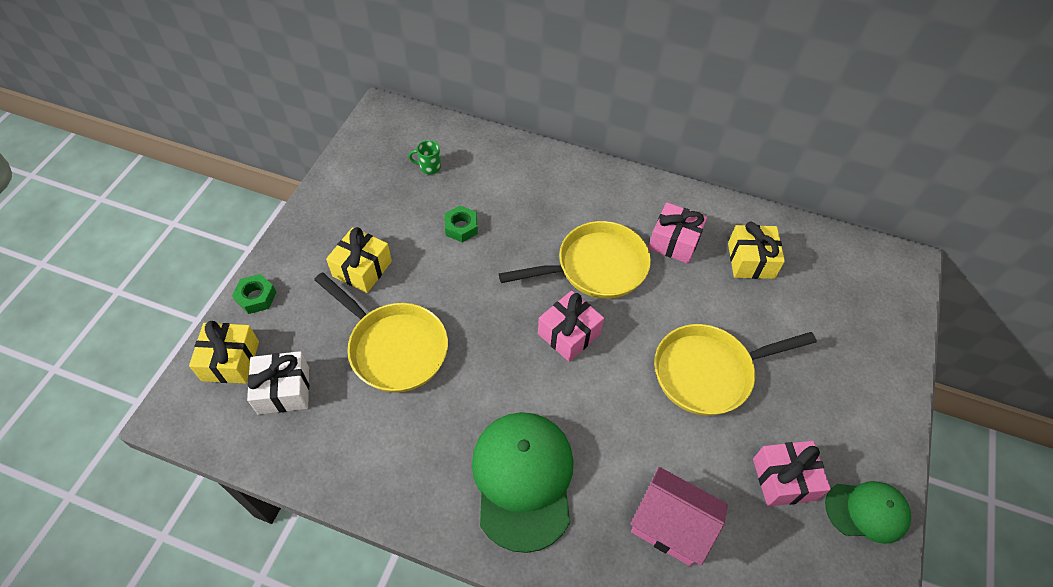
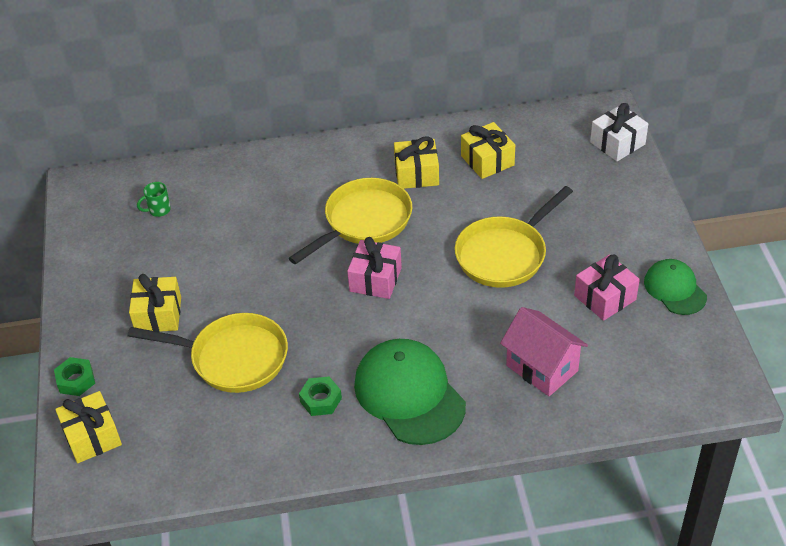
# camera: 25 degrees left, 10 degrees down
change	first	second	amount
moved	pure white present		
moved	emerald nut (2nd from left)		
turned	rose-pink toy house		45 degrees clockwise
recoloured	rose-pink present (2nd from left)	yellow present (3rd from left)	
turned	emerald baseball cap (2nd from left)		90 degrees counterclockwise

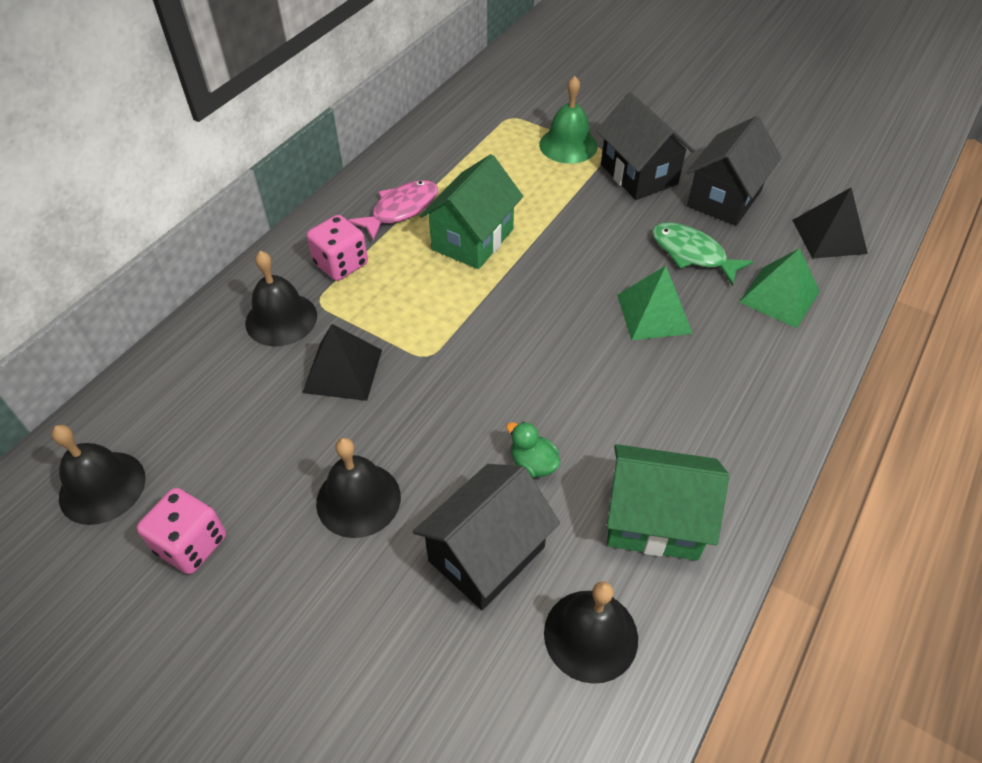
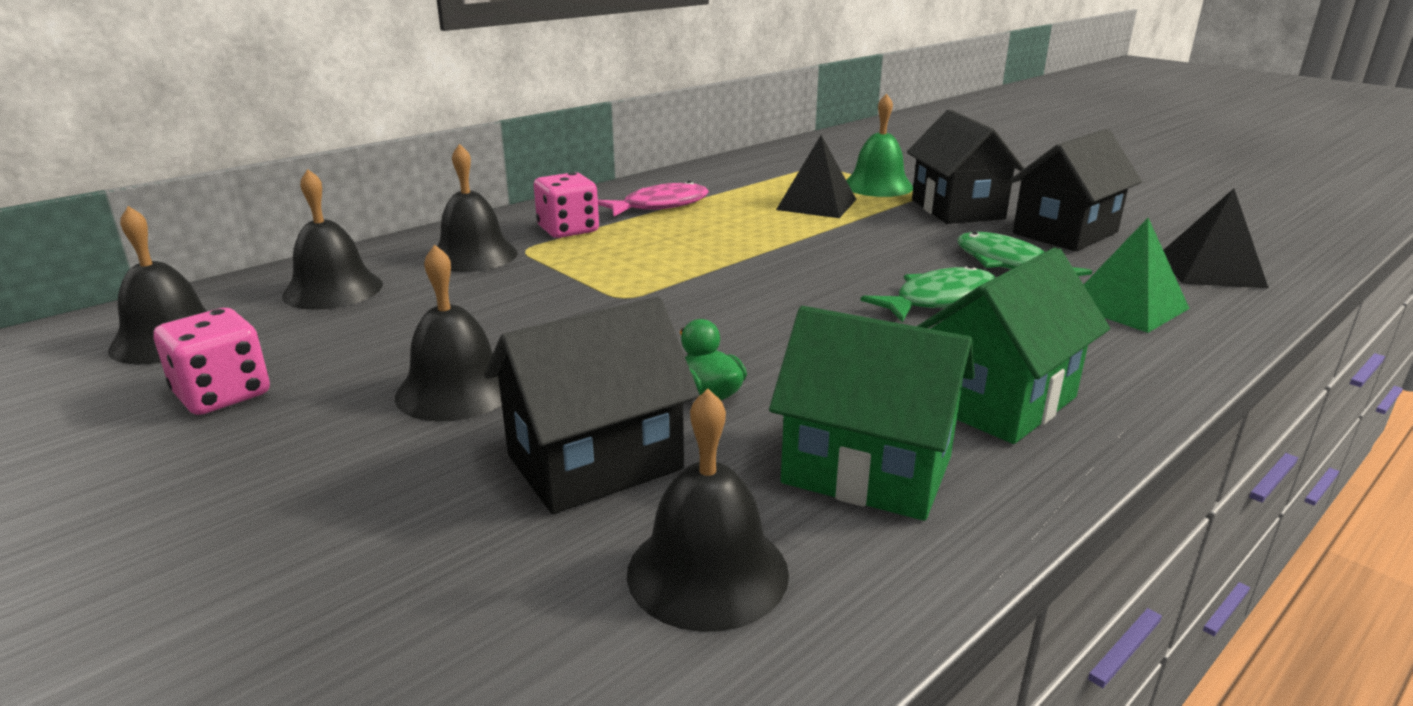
# camera: 15 degrees right, 25 degrees down
change	first	second	amount
moved	black pyramid (1st from left)		
moved	emerald toy house (1st from left in the first image)	emerald toy house (2nd from left)	
replaced	emerald pyramid (1st from left)	emerald fish figure (1st from left)	
added		black bell (2nd from left)	

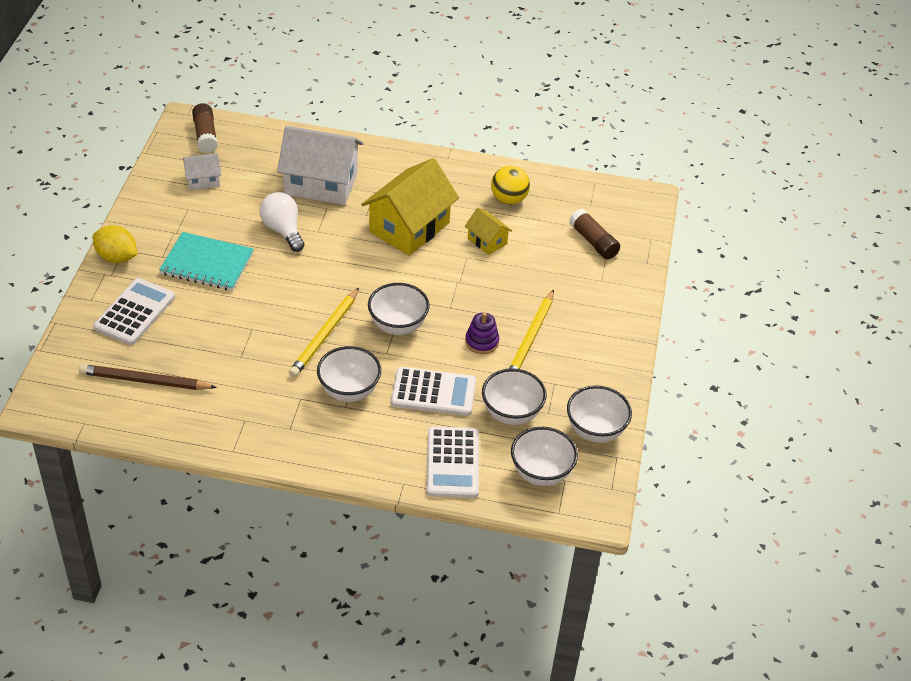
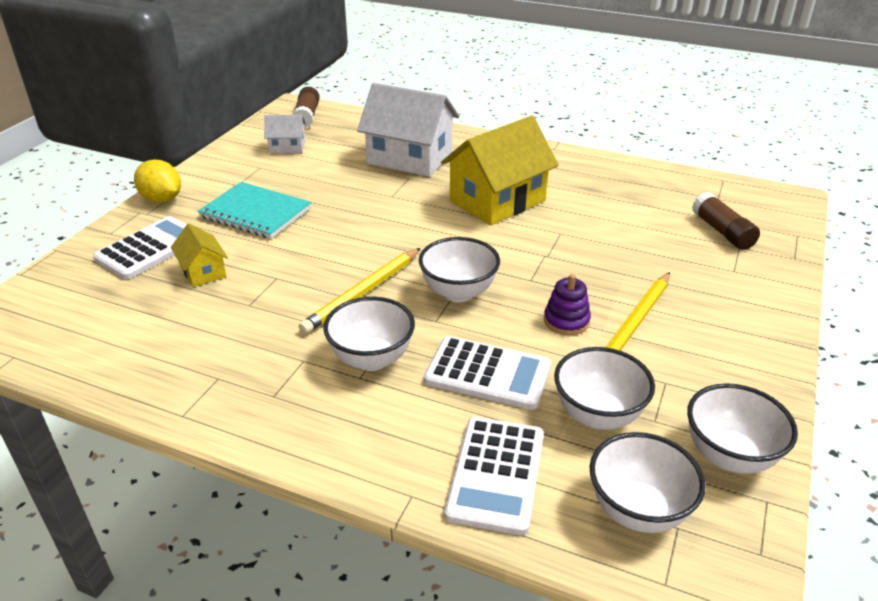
# camera: 15 degrees right, 10 degrees down
change	first	second	amount
removed	dark brown wooden pencil		
removed	pure white bulb		
moved	yellow toy house (2nd from left in the first image)	yellow toy house (1st from left)	
removed	yellow ball		

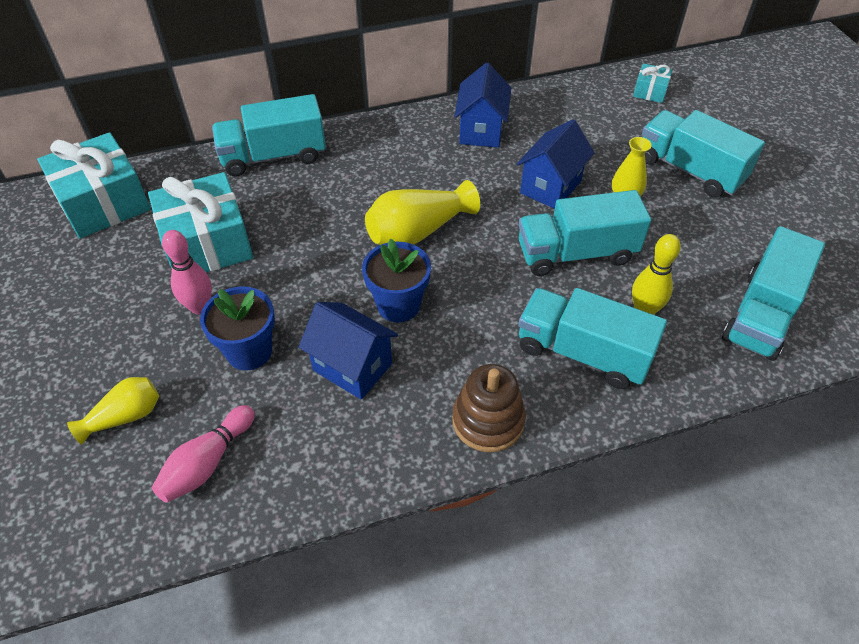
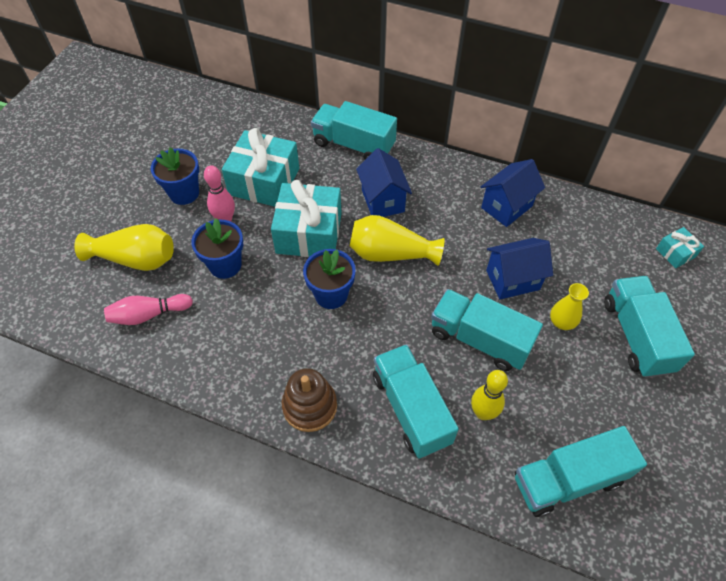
# camera: 40 degrees right, 5 degrees up
change	first	second	amount
moved	turquoise present (1st from left in the first image)	turquoise present (2nd from left)	
resized	yellow vase (1st from left)		x1.63
moved	cobalt toy house (1st from left)		
added		cobalt plant pot (1st from left)	

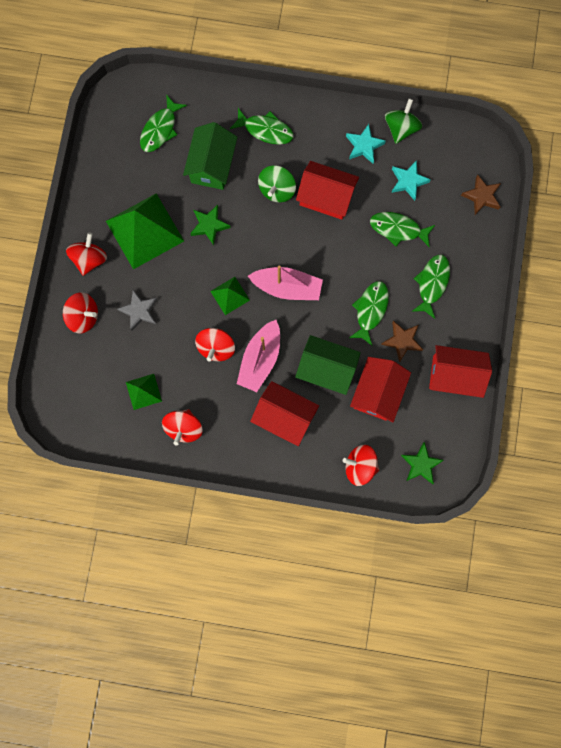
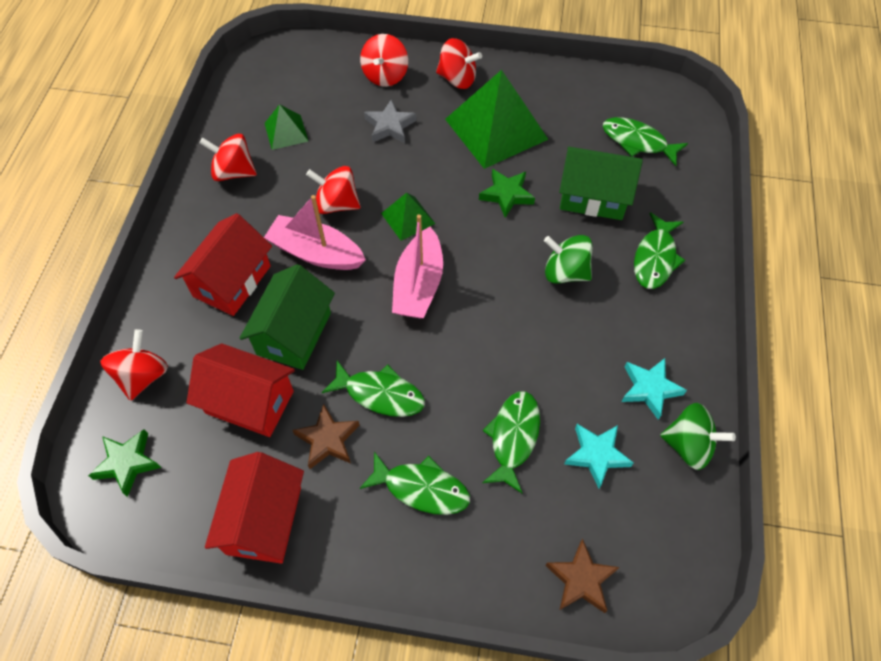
# camera: 90 degrees right, 20 degrees down
change	first	second	amount
removed	scarlet toy house (2nd from left)		

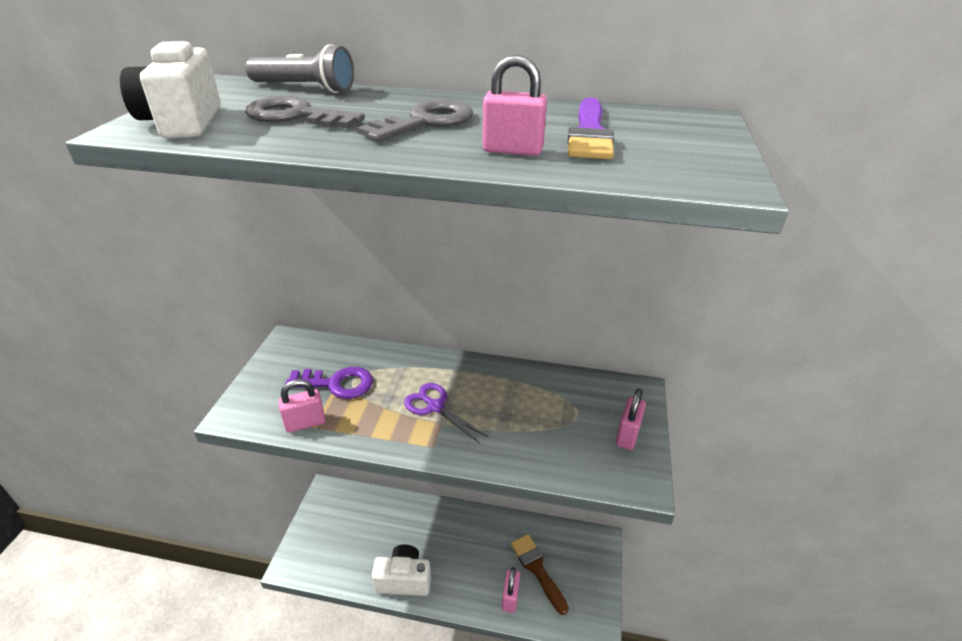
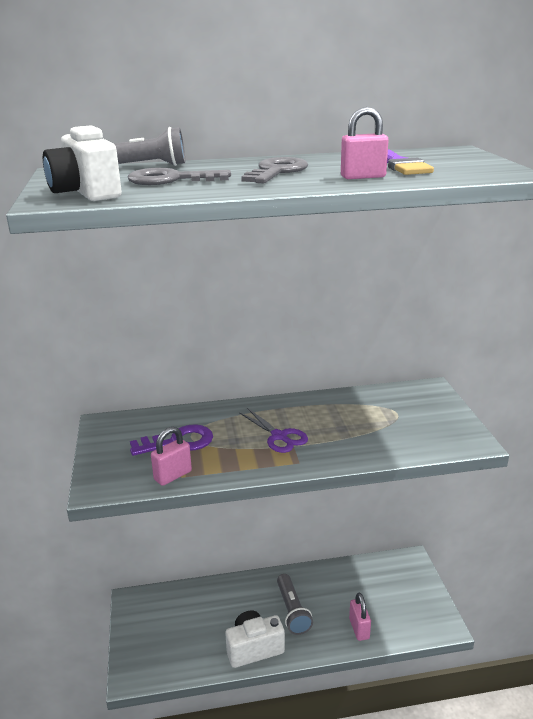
# camera: 20 degrees left, 10 degrees down
change	first	second	amount
turned	purple pair of scissors		150 degrees counterclockwise
removed	dark brown paint brush		
removed	rose-pink lock (4th from left)		
added		ash-grey pocket torch (2nd from left)	

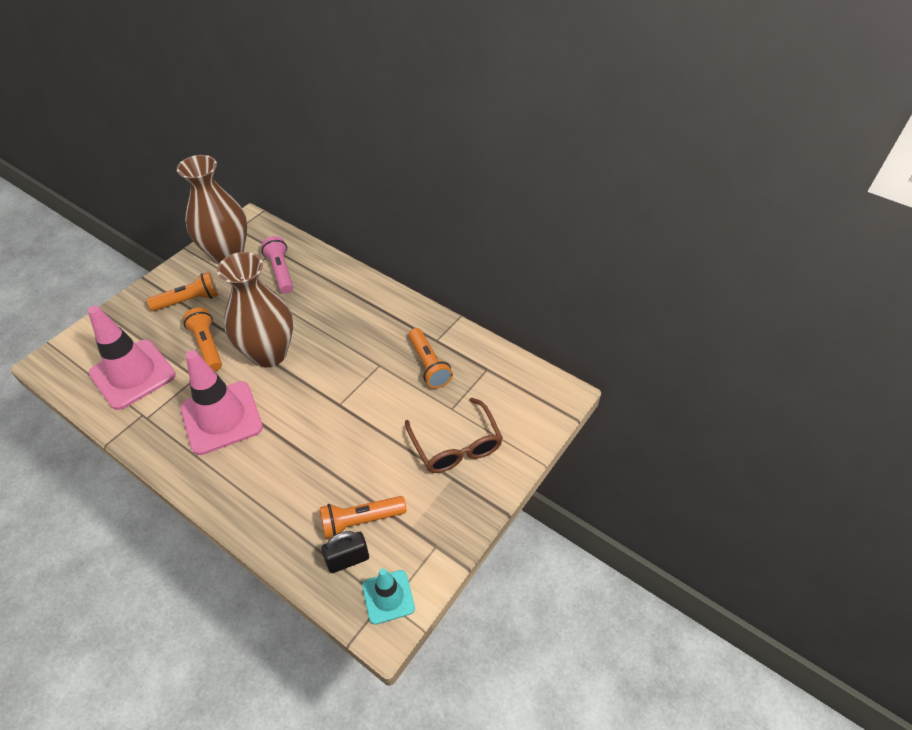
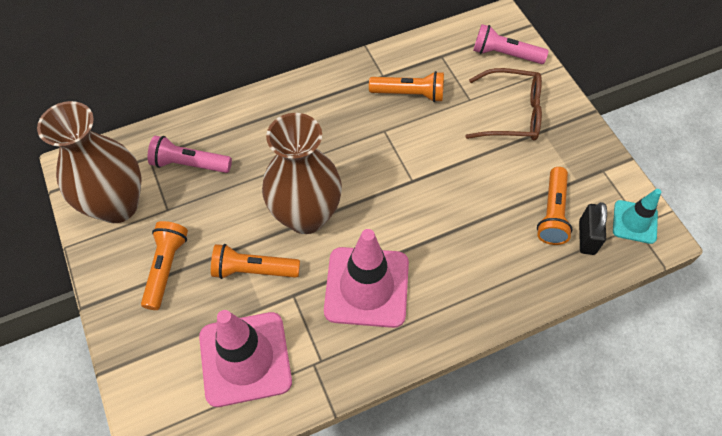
# camera: 60 degrees left, 10 degrees up
change	first	second	amount
added		rose-pink pocket torch (2nd from left)	

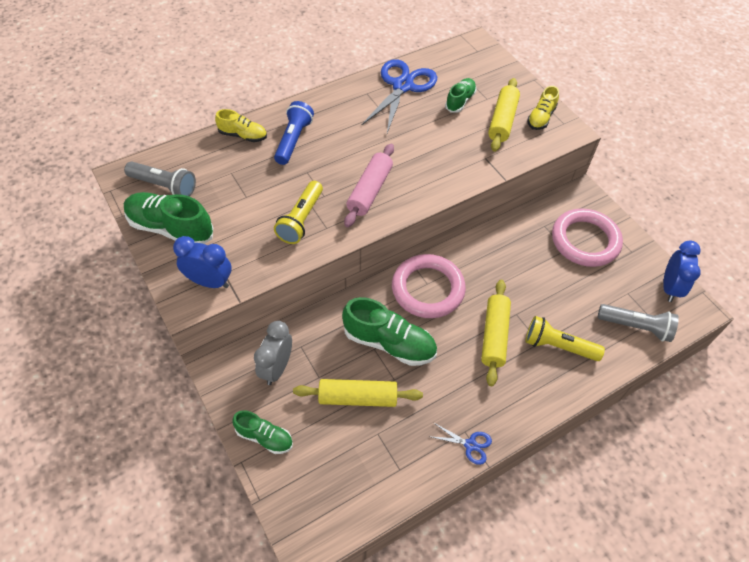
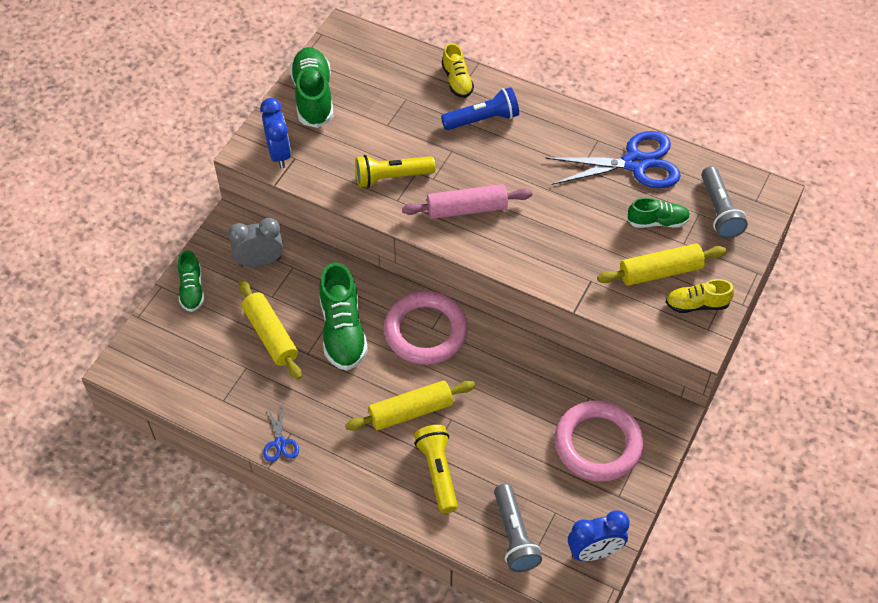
# camera: 60 degrees right, 0 degrees up
change	first	second	amount
moved	ash-grey pocket torch (1st from left in the first image)	ash-grey pocket torch (2nd from left)	

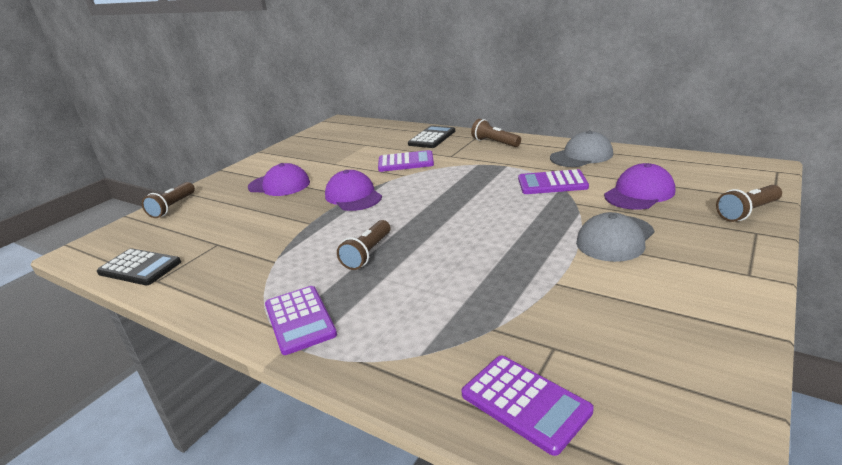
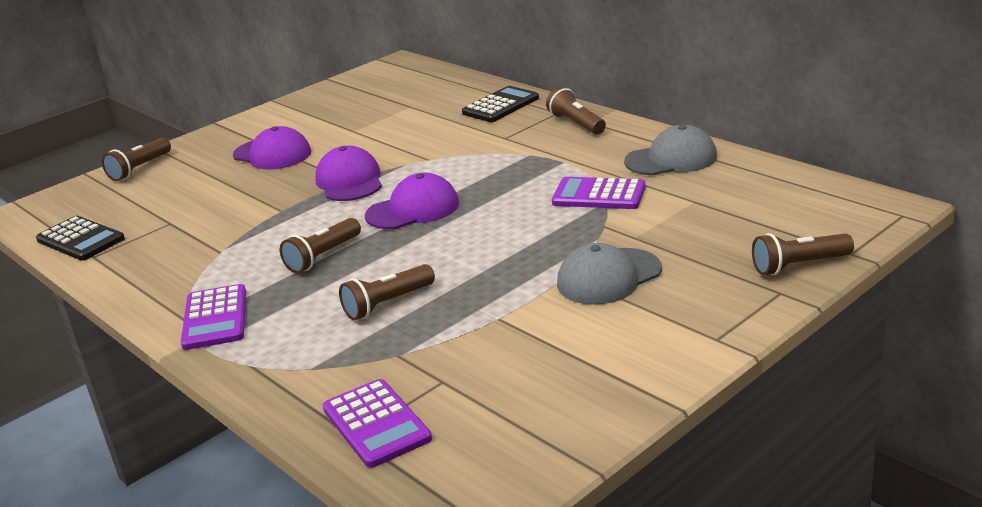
# camera: 15 degrees right, 0 degrees up
change	first	second	amount
removed	purple adding machine (2nd from left)		
moved	purple baseball cap (3rd from left)		
added		dark brown pocket torch (3rd from left)	

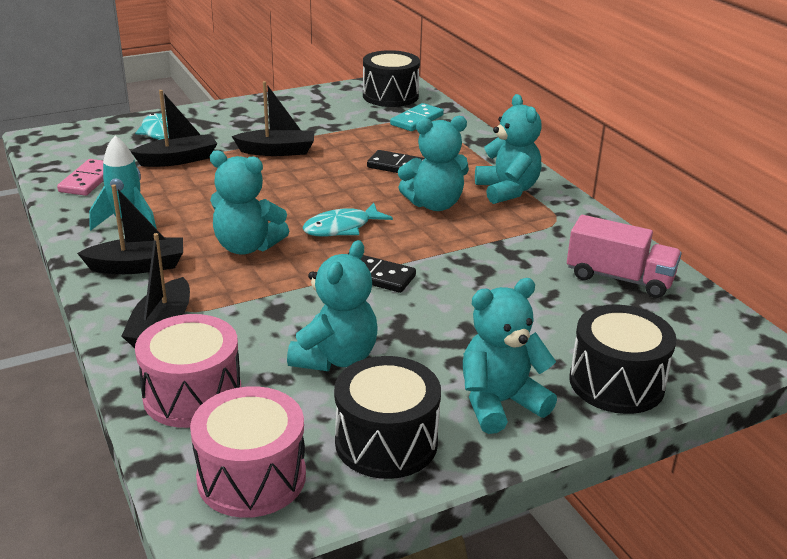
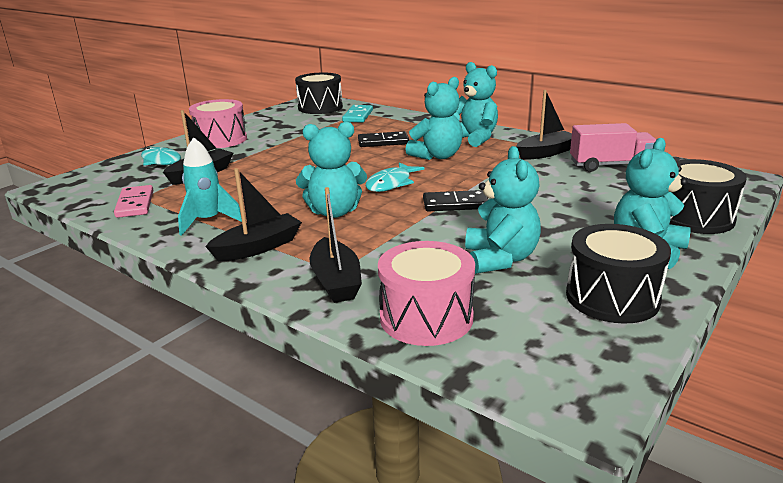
# camera: 25 degrees left, 5 degrees down
change	first	second	amount
moved	rose-pink snare drum (2nd from left in the first image)	rose-pink snare drum (1st from left)	
moved	black toy boat (4th from left)		

